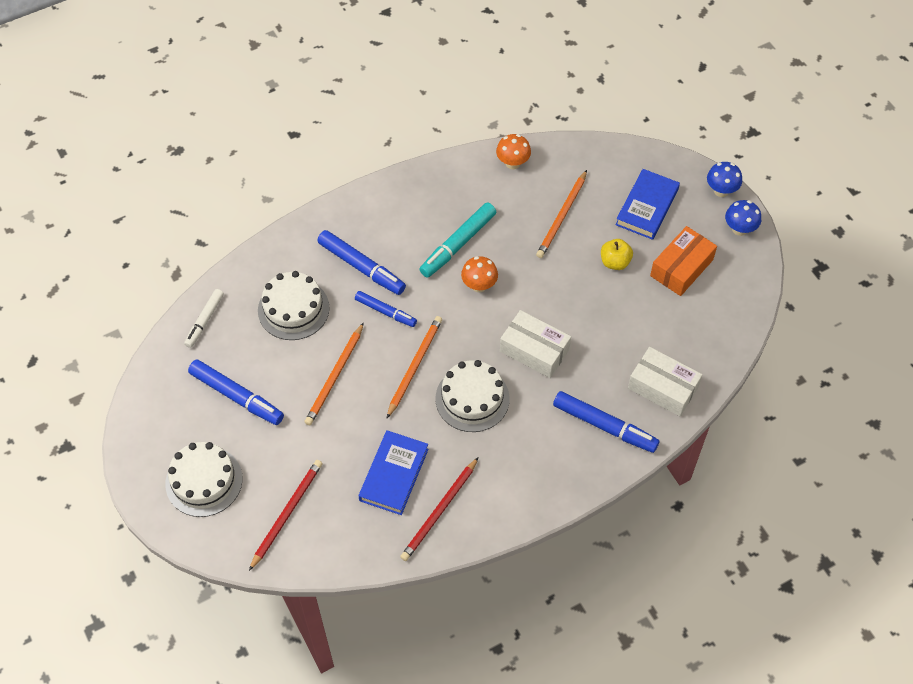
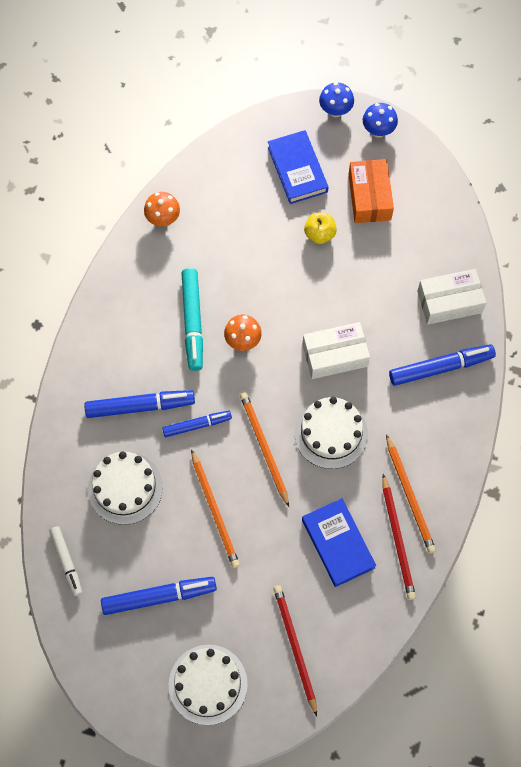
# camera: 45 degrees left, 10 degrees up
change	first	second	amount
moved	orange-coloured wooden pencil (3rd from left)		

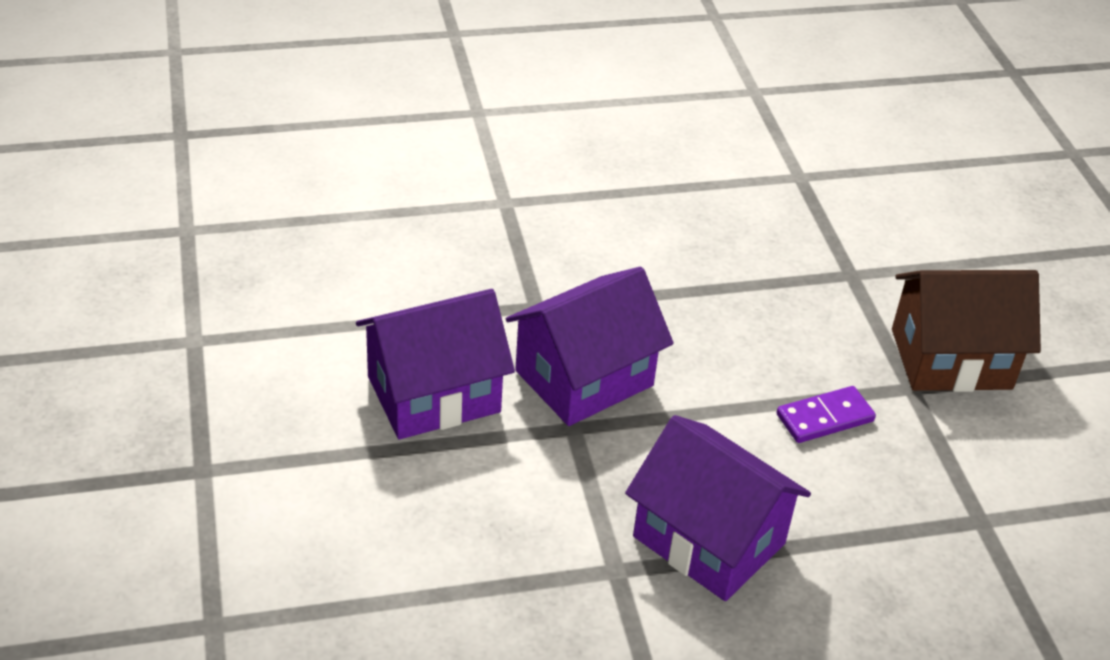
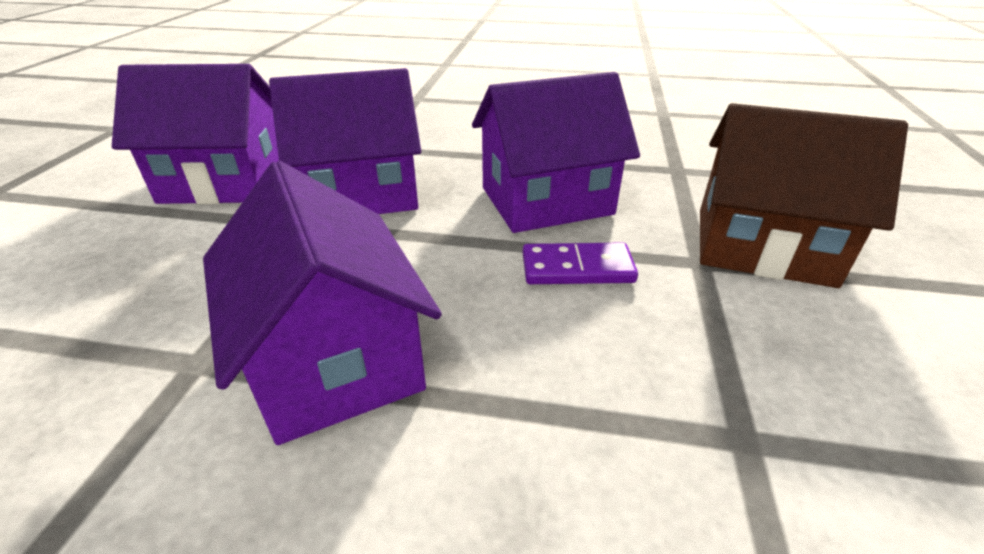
# camera: 25 degrees right, 5 degrees down
change	first	second	amount
added		purple toy house (4th from left)	

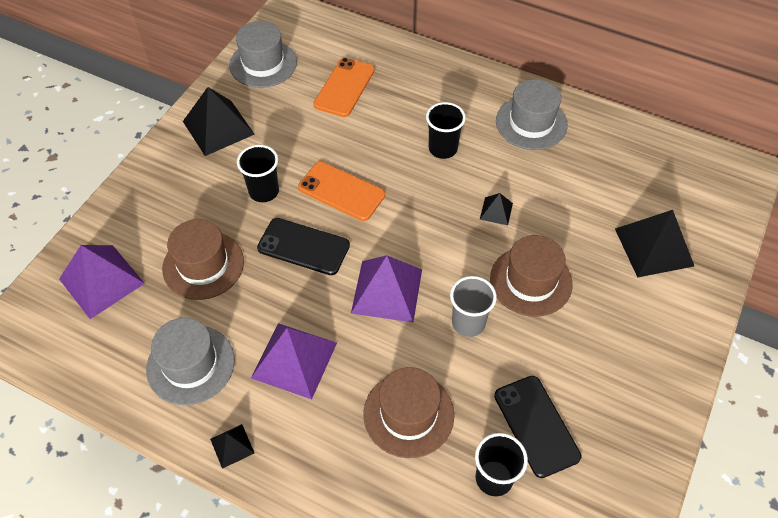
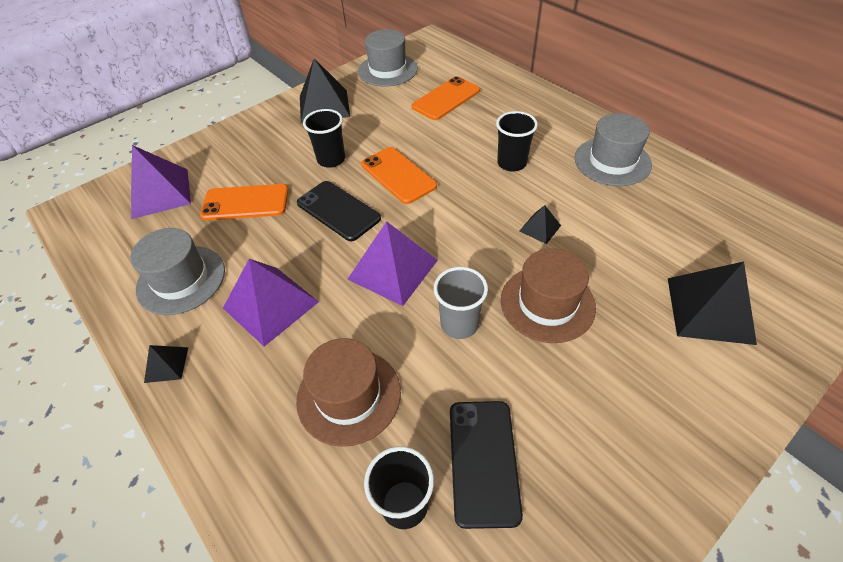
# camera: 25 degrees right, 5 degrees down
change	first	second	amount
replaced	dark brown top hat (1st from left)	orange-coloured mobile phone (1st from left)	

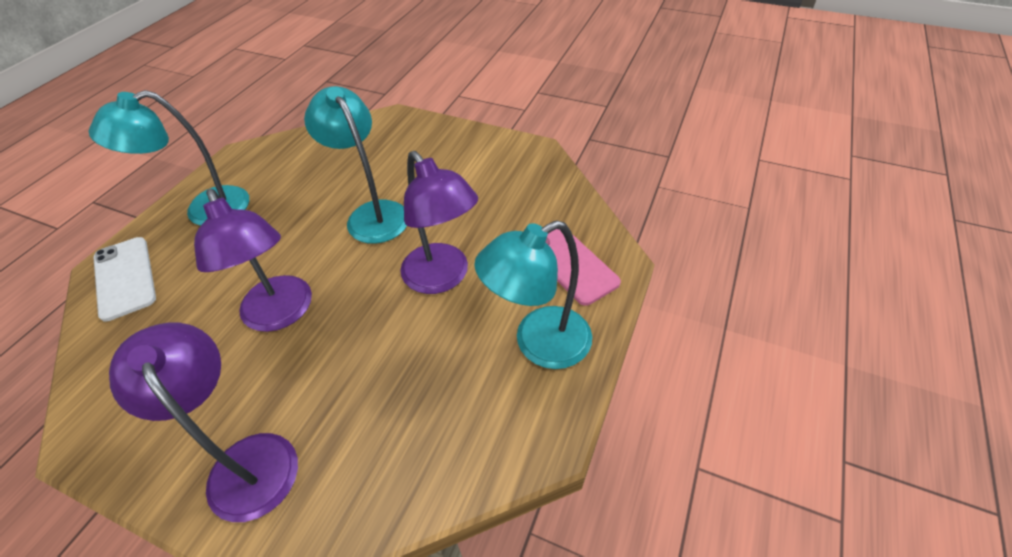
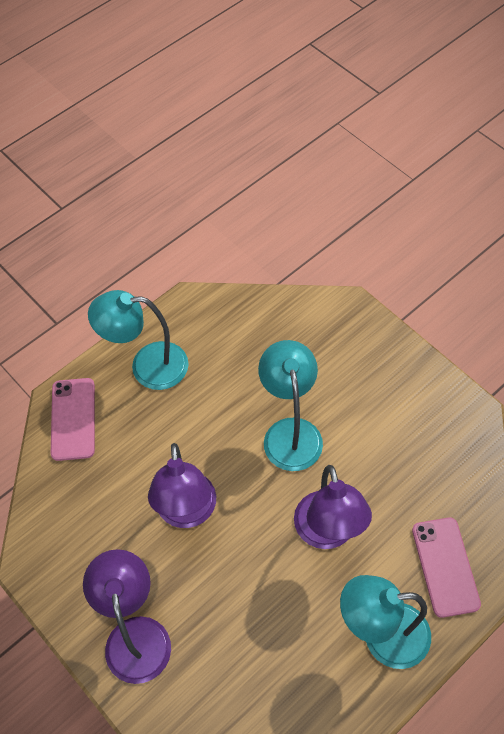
# camera: 25 degrees right, 10 degrees up
change	first	second	amount
recoloured	pure white mobile phone	rose-pink mobile phone (1st from left)	

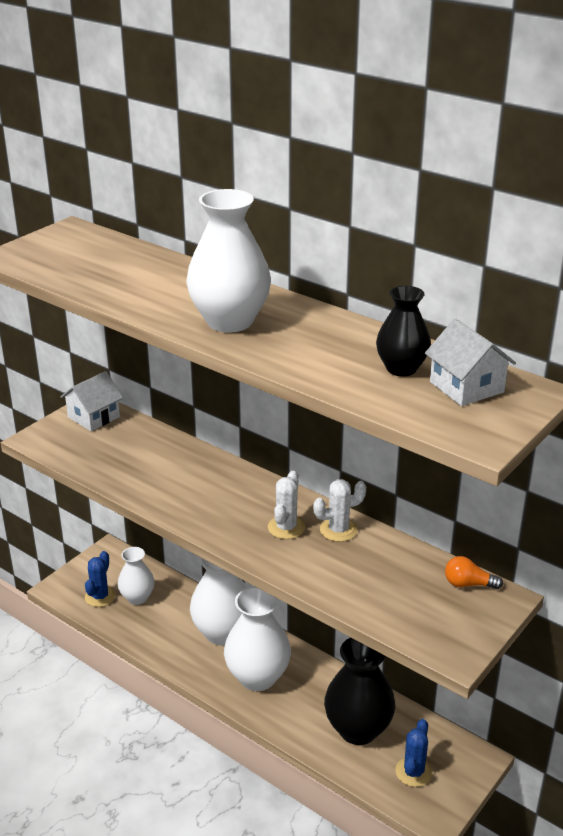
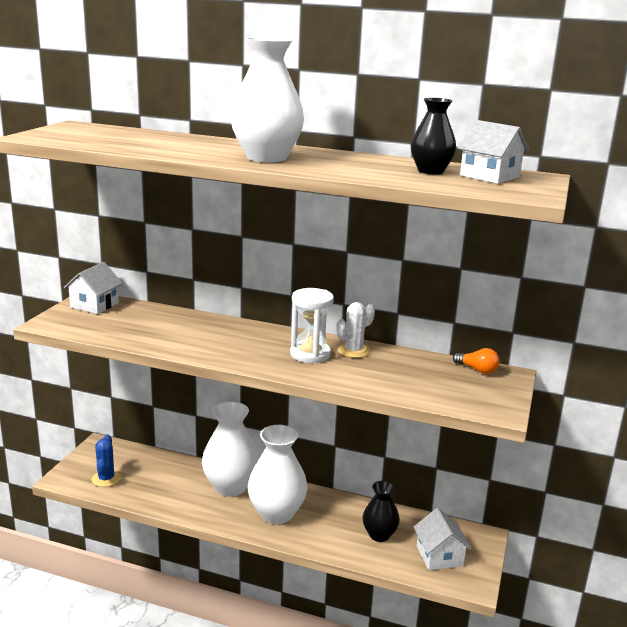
# camera: 20 degrees left, 10 degrees down
change	first	second	amount
removed	pure white vase (1st from left)		
replaced	pure white saguaro cactus (1st from left)	pure white sandglass	
resized	black vase (1st from left)		x0.60
replaced	cobalt saguaro cactus (2nd from left)	pure white toy house (2nd from left)	
turned	orange-coloured bulb		135 degrees counterclockwise

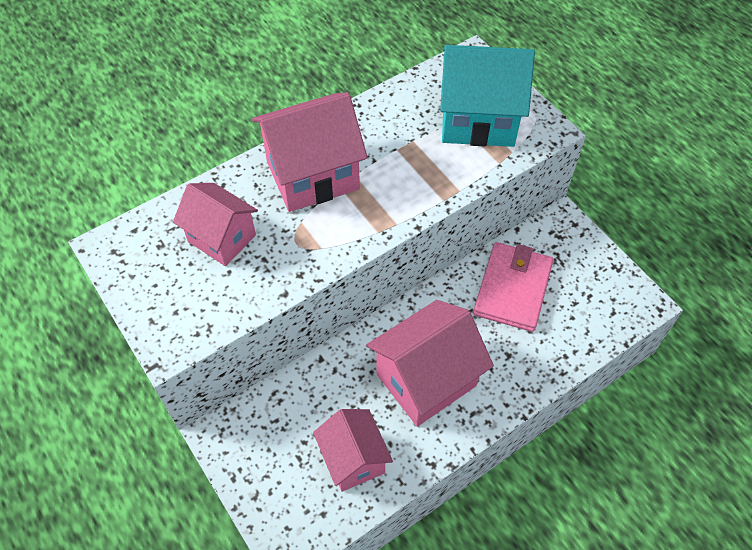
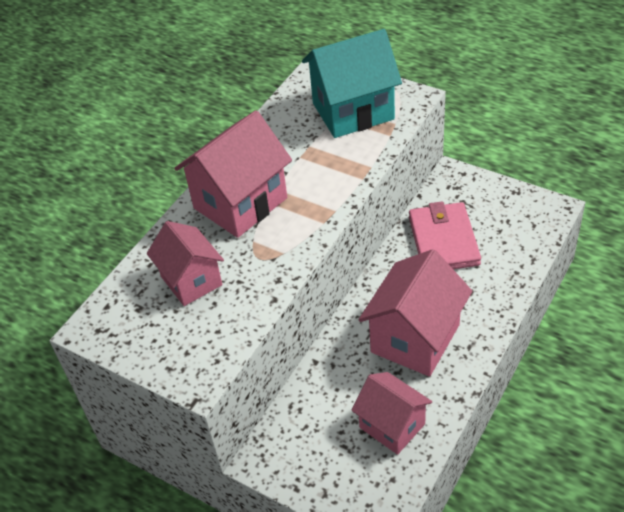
# camera: 20 degrees left, 10 degrees down
change	first	second	amount
turned	rose-pink toy house (1st from left)		45 degrees clockwise

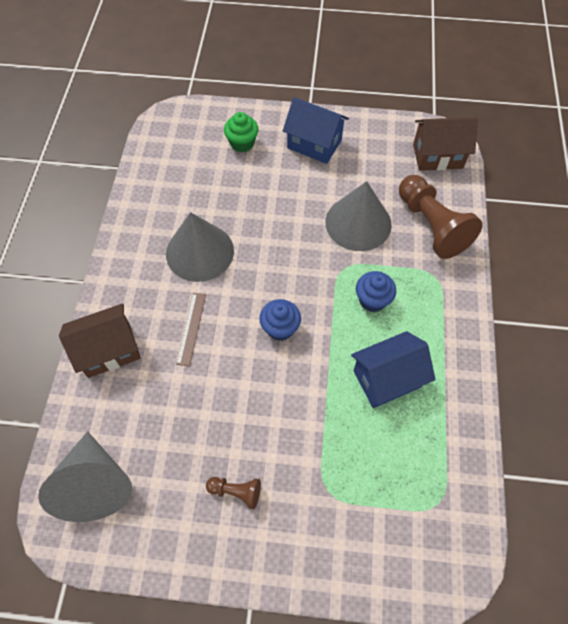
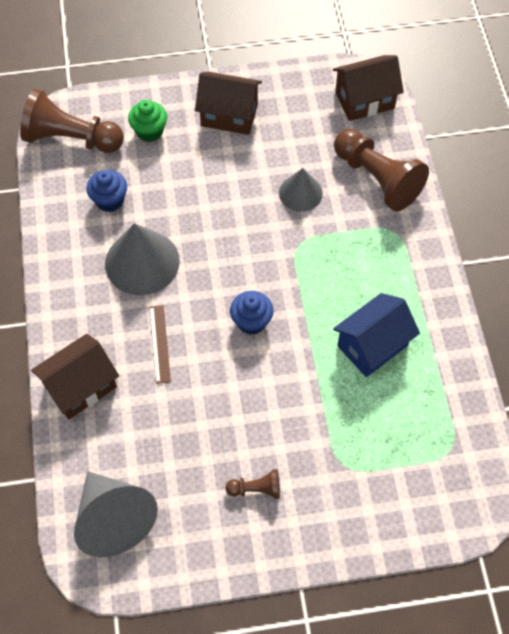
# camera: 15 degrees left, 0 degrees up
change	first	second	amount
recoloured	cobalt toy house (1st from left)	dark brown toy house (2nd from left)	
resized	ash-grey cone shape (3rd from left)		x0.61
moved	cobalt fairy cake (2nd from left in the first image)	cobalt fairy cake (1st from left)	
added		dark brown game pawn (1st from left)	

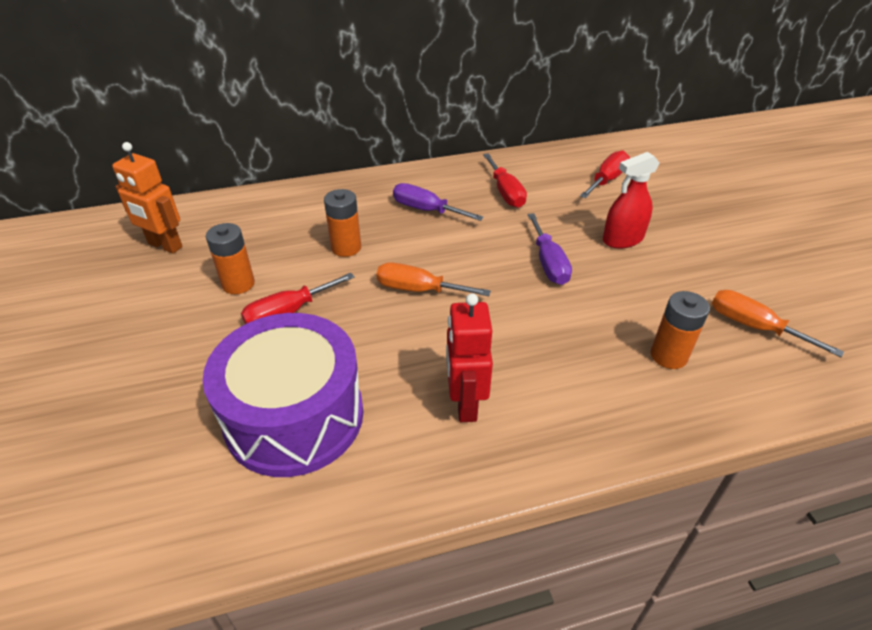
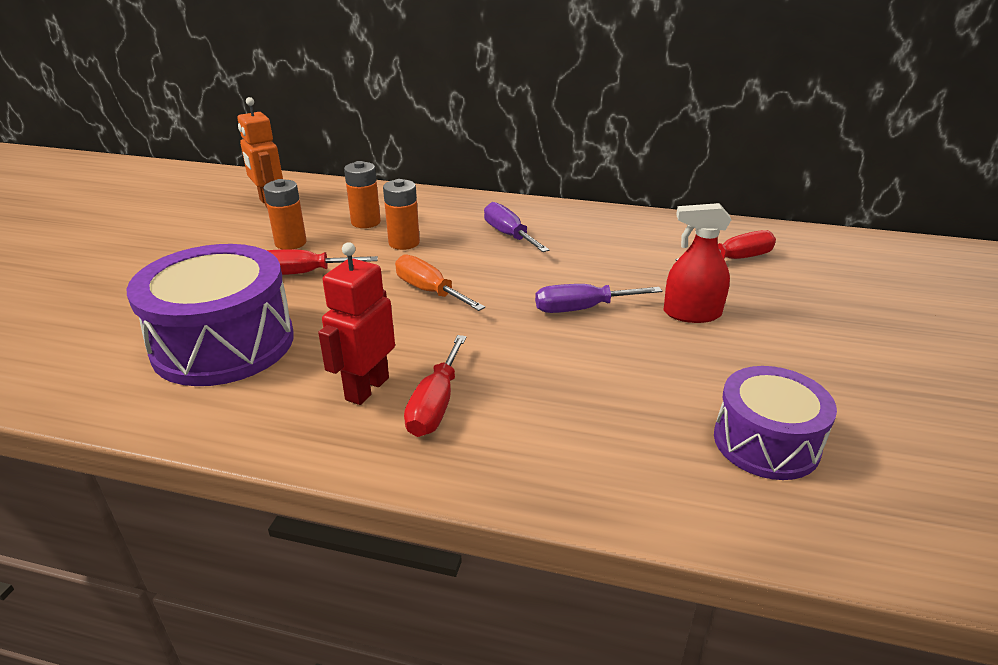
# camera: 30 degrees right, 10 degrees down
change	first	second	amount
moved	scarlet flat screwdriver (2nd from left)		
turned	purple flat screwdriver (2nd from left)		60 degrees clockwise
moved	orange-coloured AA battery (3rd from left in the first image)	orange-coloured AA battery (2nd from left)	
replaced	orange-coloured flat screwdriver (2nd from left)	purple snare drum (2nd from left)	

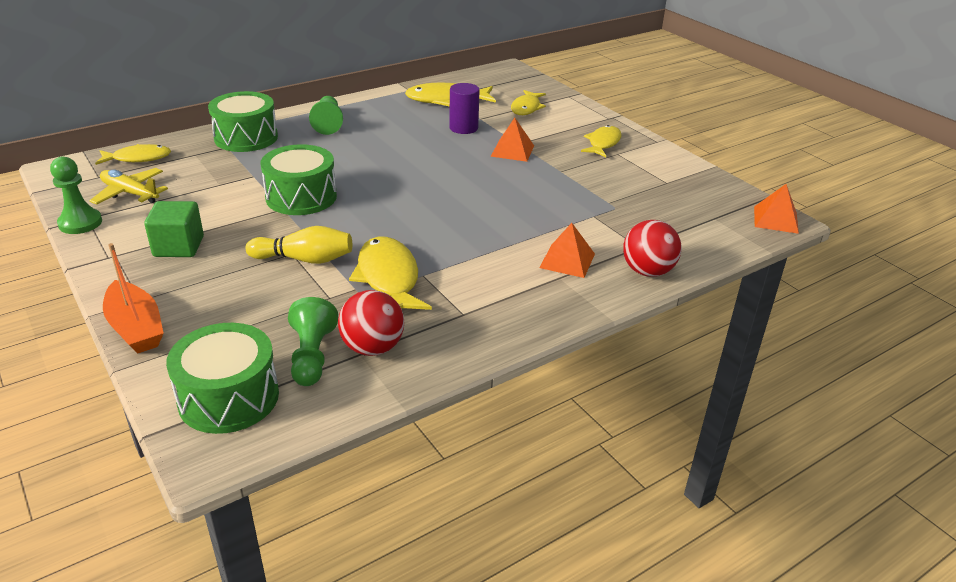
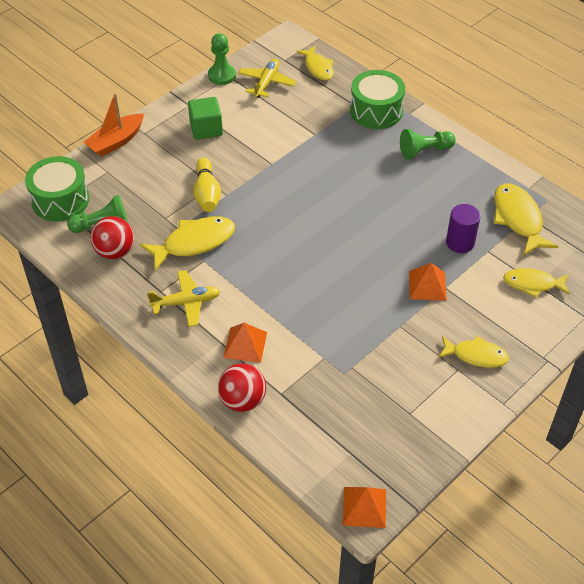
# camera: 80 degrees right, 15 degrees up
change	first	second	amount
removed	emerald snare drum (3rd from left)		
added		yellow aeroplane (1st from left)	

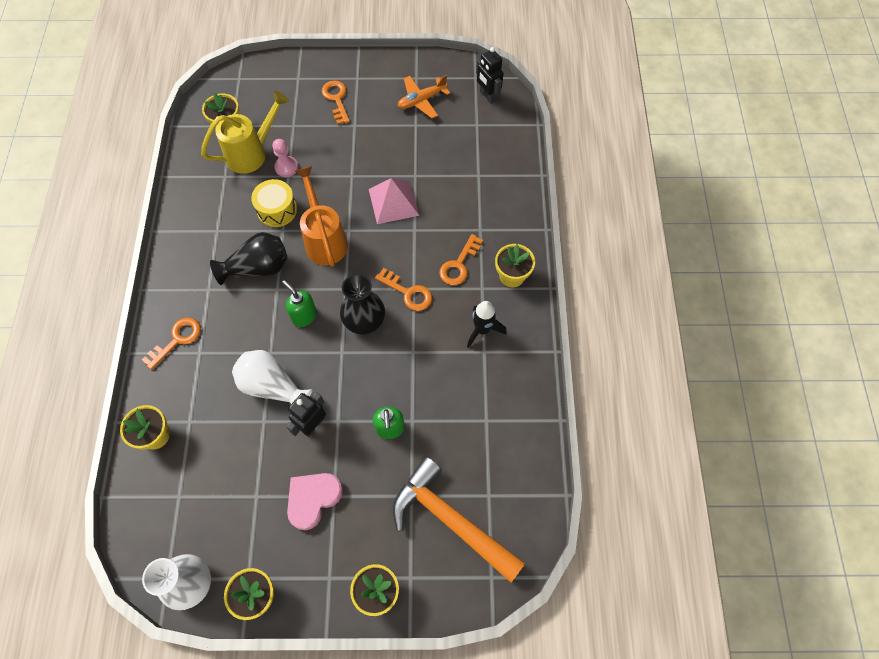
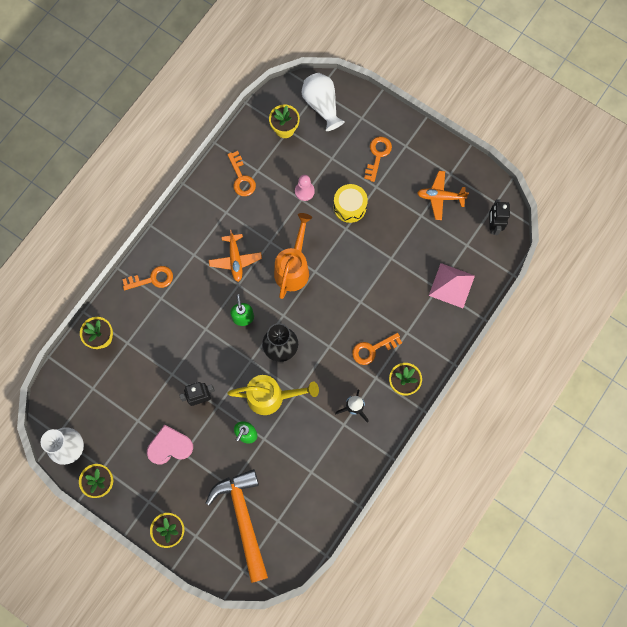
# camera: 35 degrees right, 10 degrees up
change	first	second	amount
moved	yellow watering can		
replaced	black vase (1st from left)	orange-coloured aeroplane (1st from left)	
moved	pure white vase (2nd from left)		
moved	yellow snare drum		
moved	rose-pink pyramid		
moved	orange-coloured door key (3rd from left in the first image)	orange-coloured door key (2nd from left)	

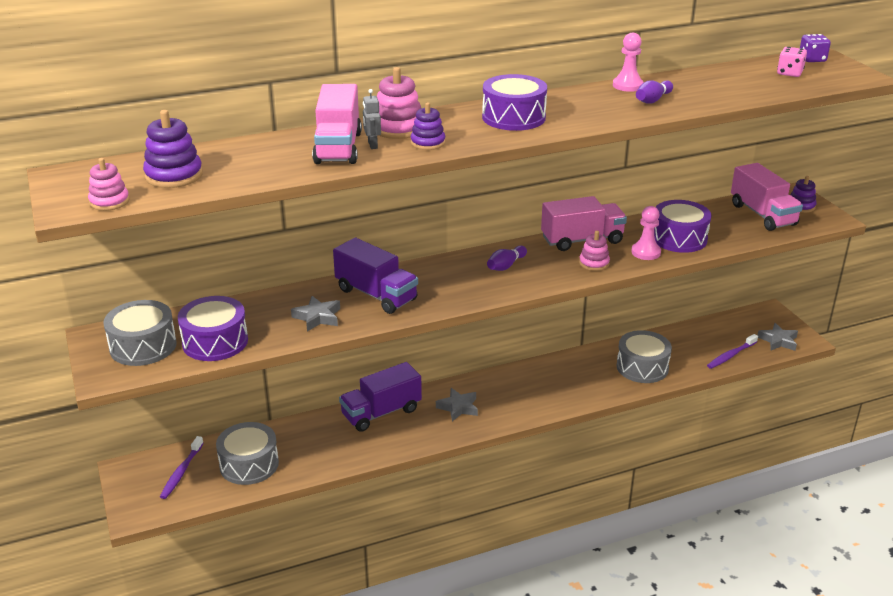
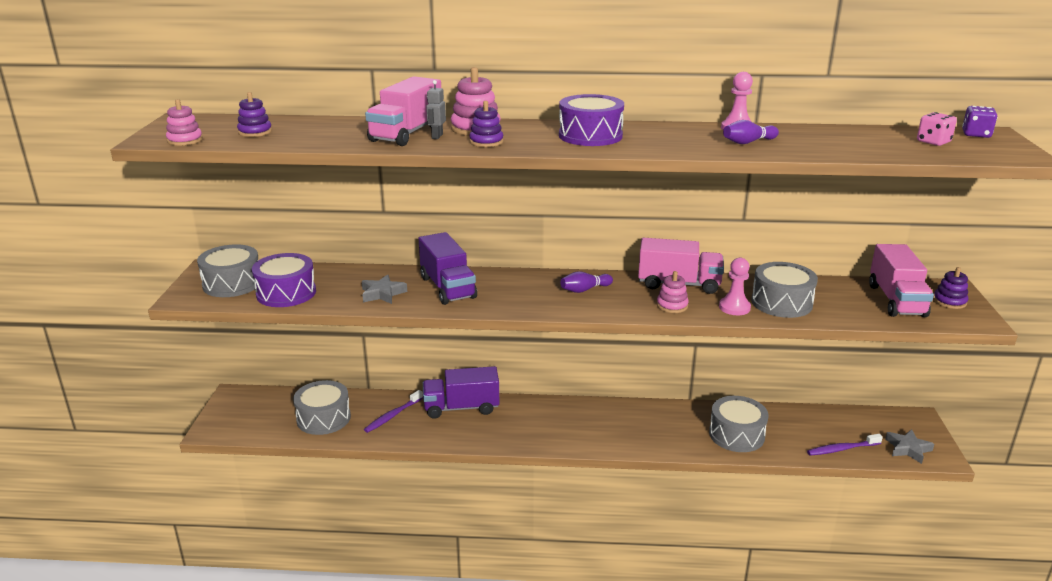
# camera: 25 degrees right, 5 degrees down
change	first	second	amount
resized	purple stacking toy (1st from left)		x0.65
moved	purple toothbrush (1st from left)		
removed	ash-grey star (2nd from left)		
recoloured	purple snare drum (3rd from left)	ash-grey snare drum (4th from left)	

